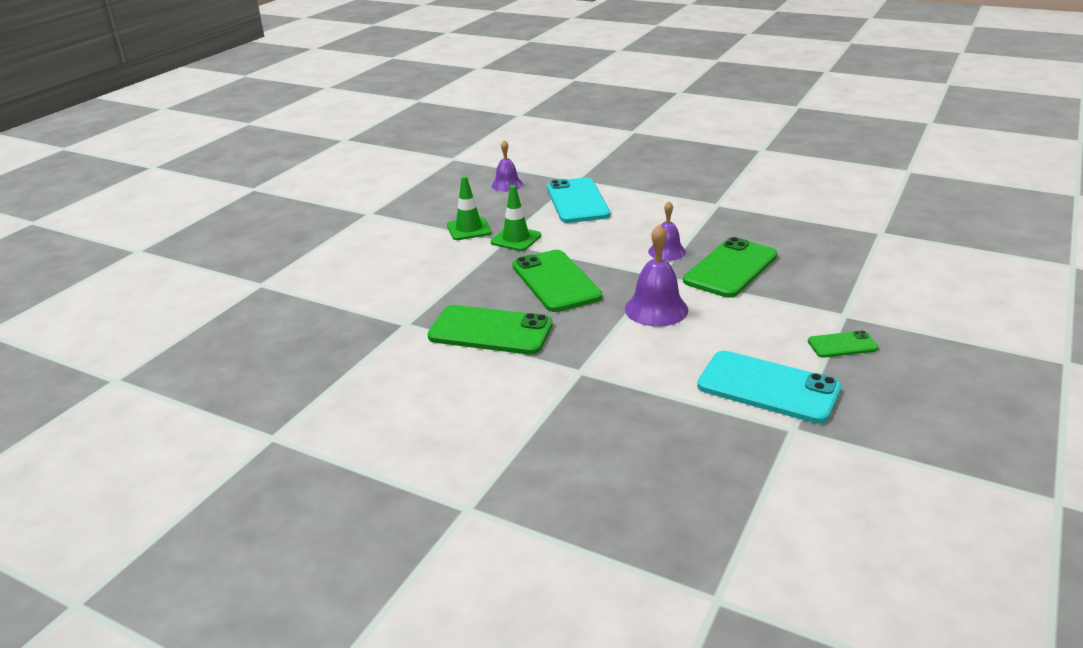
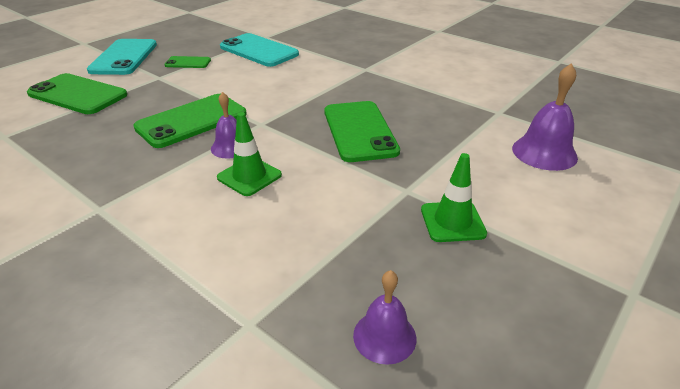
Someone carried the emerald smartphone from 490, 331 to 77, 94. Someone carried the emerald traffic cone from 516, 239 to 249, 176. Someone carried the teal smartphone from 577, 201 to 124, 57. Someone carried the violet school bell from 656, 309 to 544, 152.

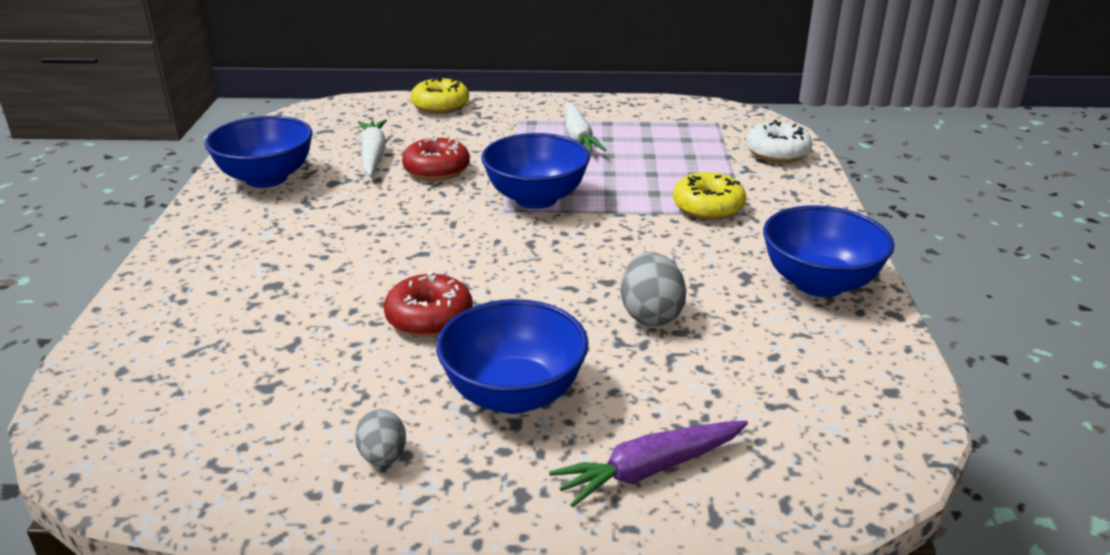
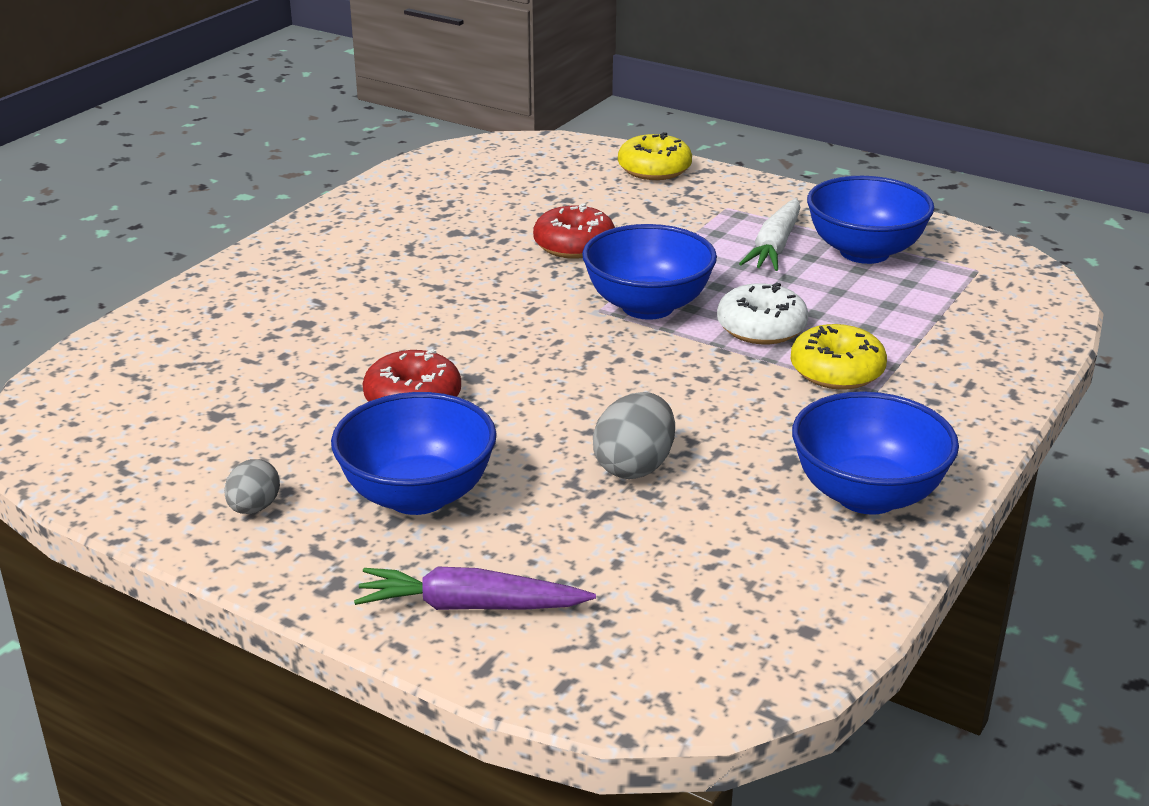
Someone carried the cobalt serving bowl from 266, 178 to 864, 252. Someone took away the pure white toy carrot at 373, 155. Someone carried the pure white doughnut from 777, 153 to 761, 328.

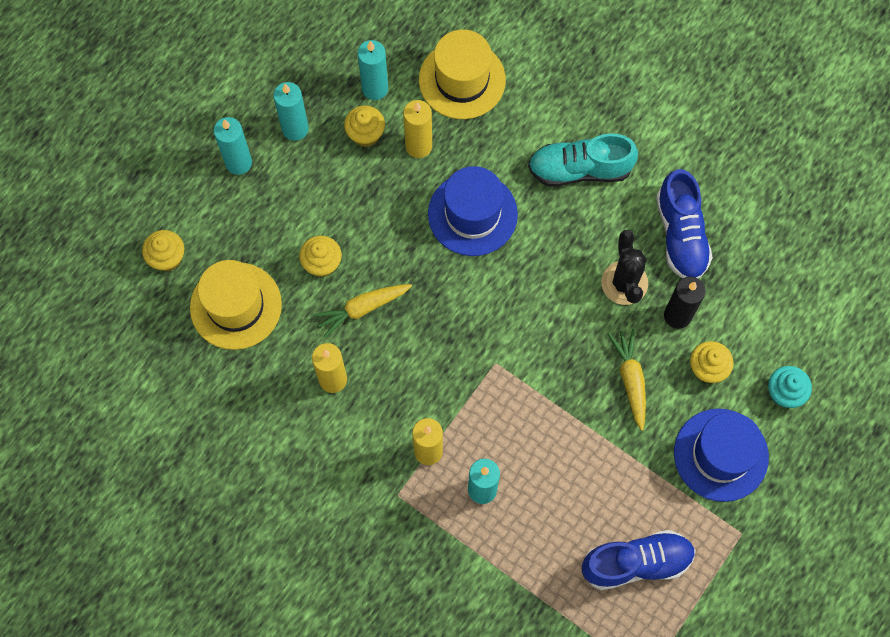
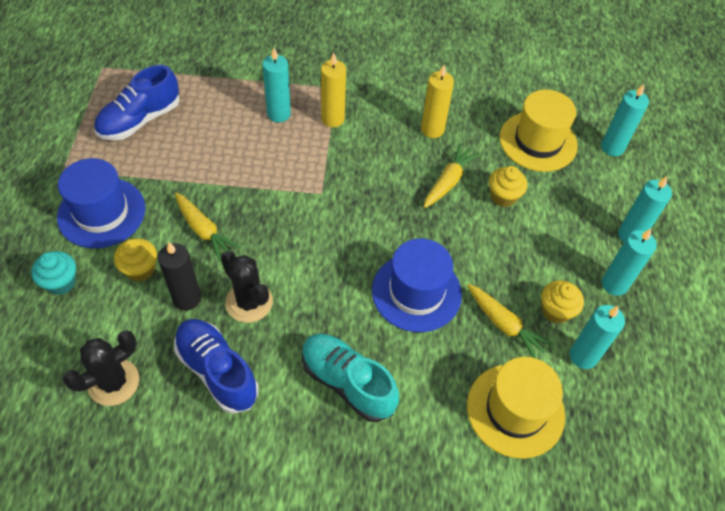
Someone swapped the yellow cupcake at 167, 258 for the teal candle at 612, 147. Someone swapped the yellow candle at 418, 146 for the yellow toy carrot at 504, 325. Someone rotated the teal shoe at 580, 169 by 105 degrees counterclockwise. Someone put down the ebony prickly plant at 113, 382.

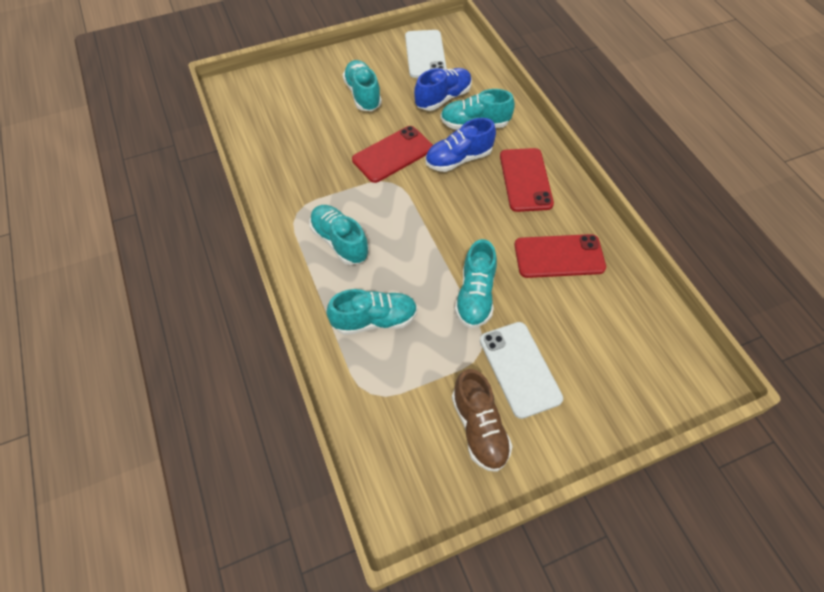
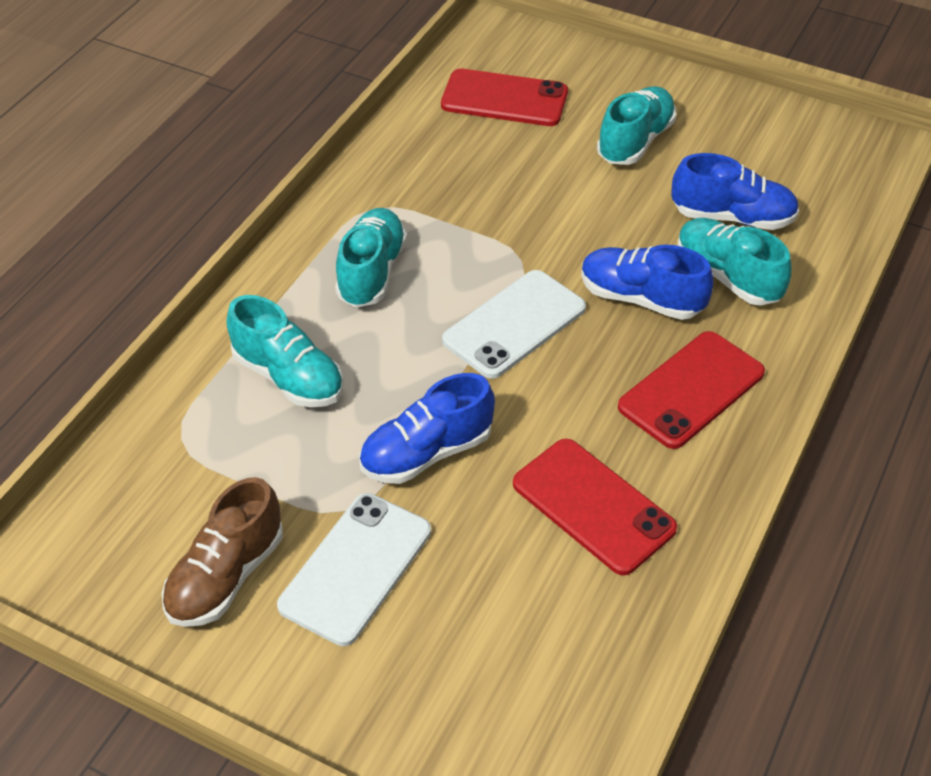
Someone carried the scarlet smartphone from 393, 154 to 504, 99. Someone carried the pure white smartphone from 425, 54 to 514, 324. Someone repainted the teal shoe at 475, 296, which became the cobalt shoe at 426, 453.

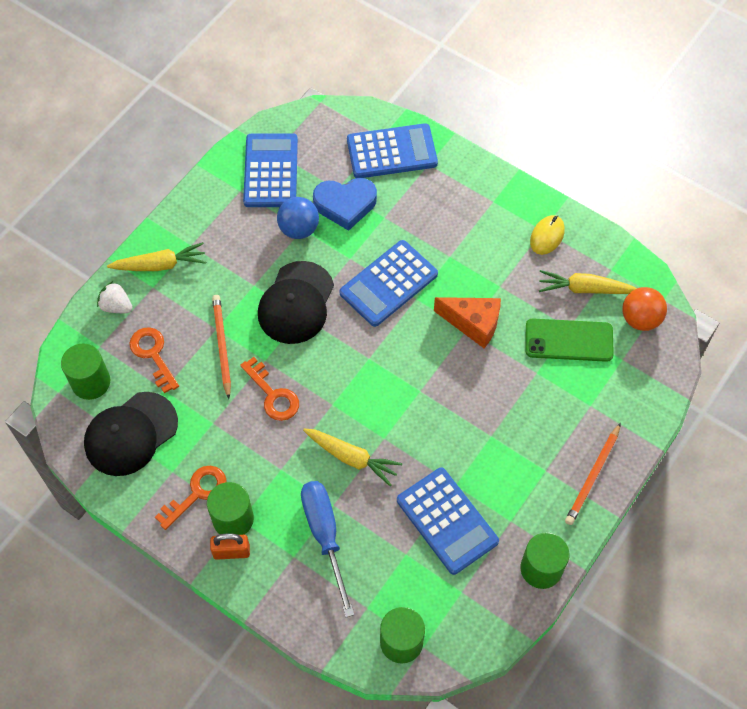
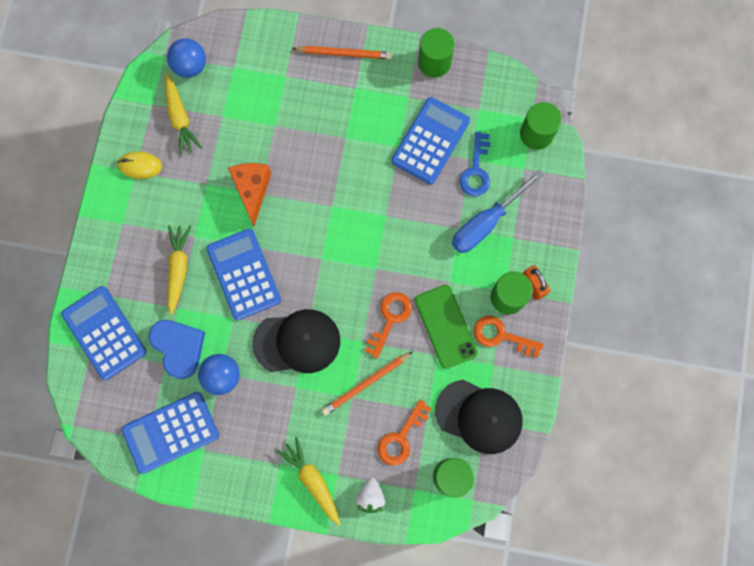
Someone carried the yellow toy carrot from 351, 458 to 178, 269. Someone rotated the cobalt calculator at 388, 283 by 135 degrees counterclockwise. Someone carried the emerald smartphone from 569, 340 to 445, 326. Someone repainted the orange-coloured play ball at 640, 319, which became the cobalt play ball at 190, 66. Someone put down the cobalt latchkey at 476, 170.

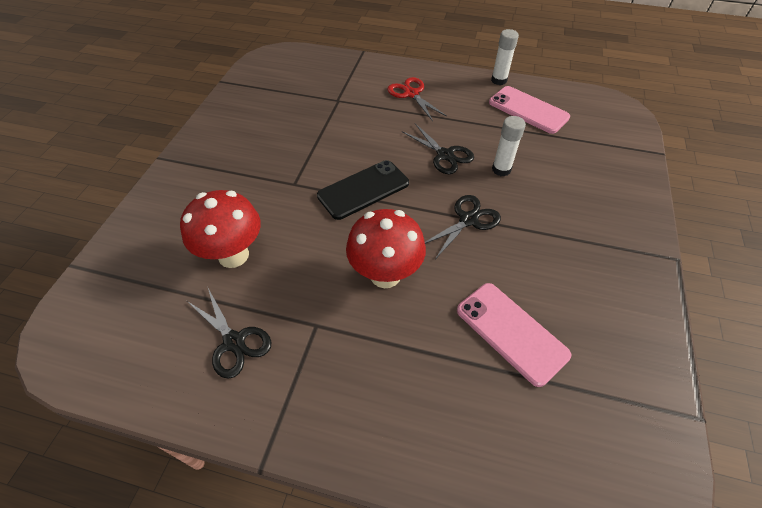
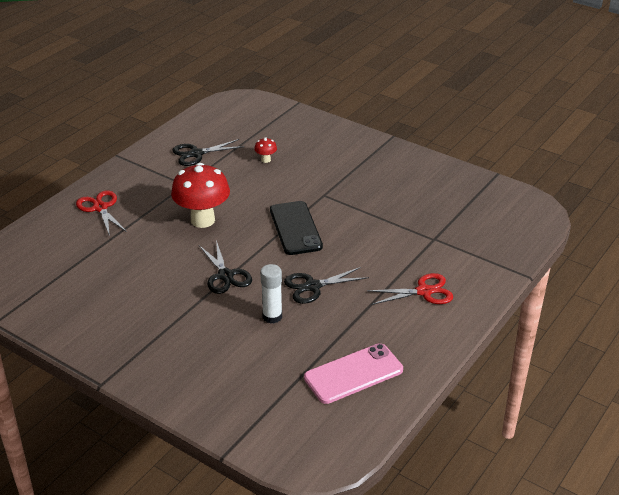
Someone scaled the scarlet toadstool at 233, 255 by 0.43. Someone took away the rose-pink smartphone at 511, 332. Someone took away the pure white glue at 499, 80. Someone put down the scarlet scissors at 100, 208.

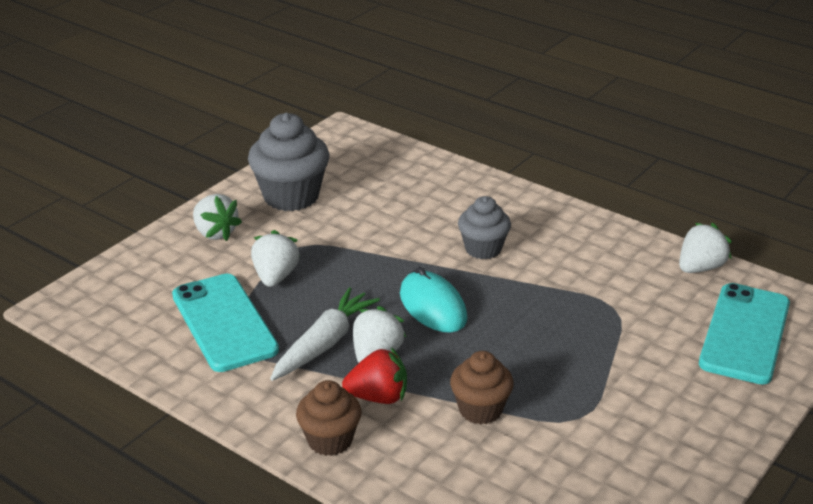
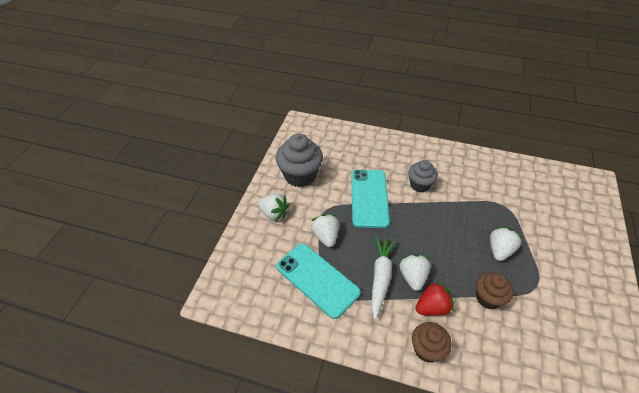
Someone took away the teal mouse at 432, 306. Someone carried the pure white strawberry from 700, 268 to 499, 250. Someone carried the teal smartphone from 745, 334 to 369, 198.

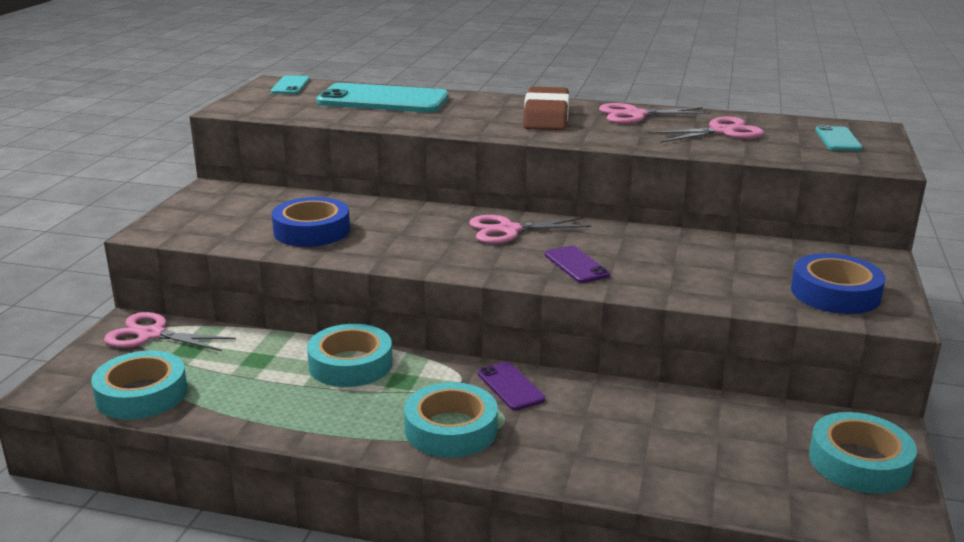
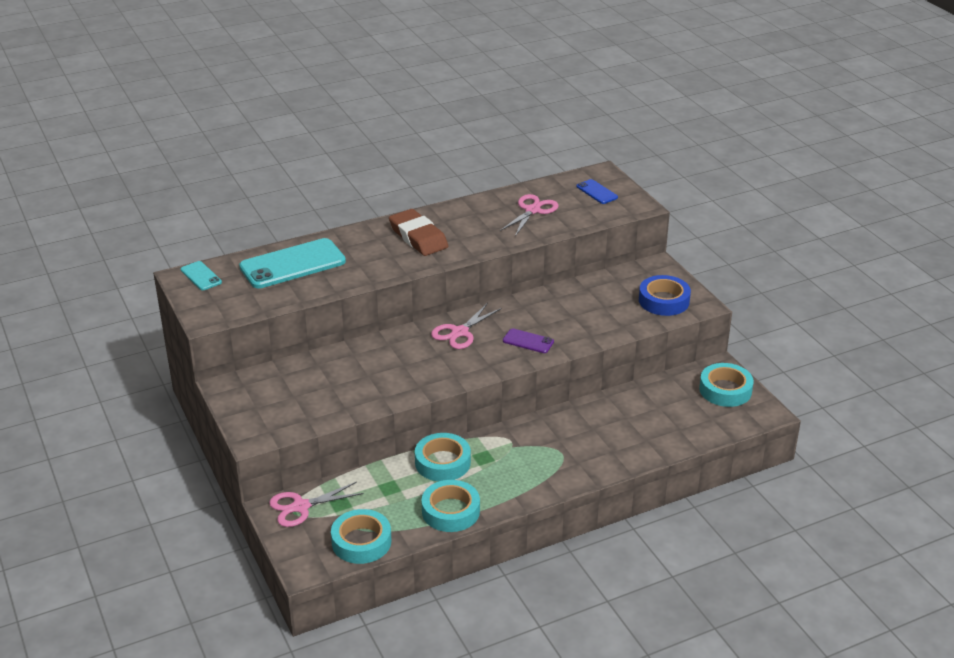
Someone took away the cobalt tape at 312, 231. Someone carried the teal tape from 451, 429 to 450, 511. Someone took away the violet smartphone at 510, 386. Someone took away the rose-pink scissors at 635, 115. Someone repainted the teal smartphone at 838, 139, which became the cobalt smartphone at 597, 192.

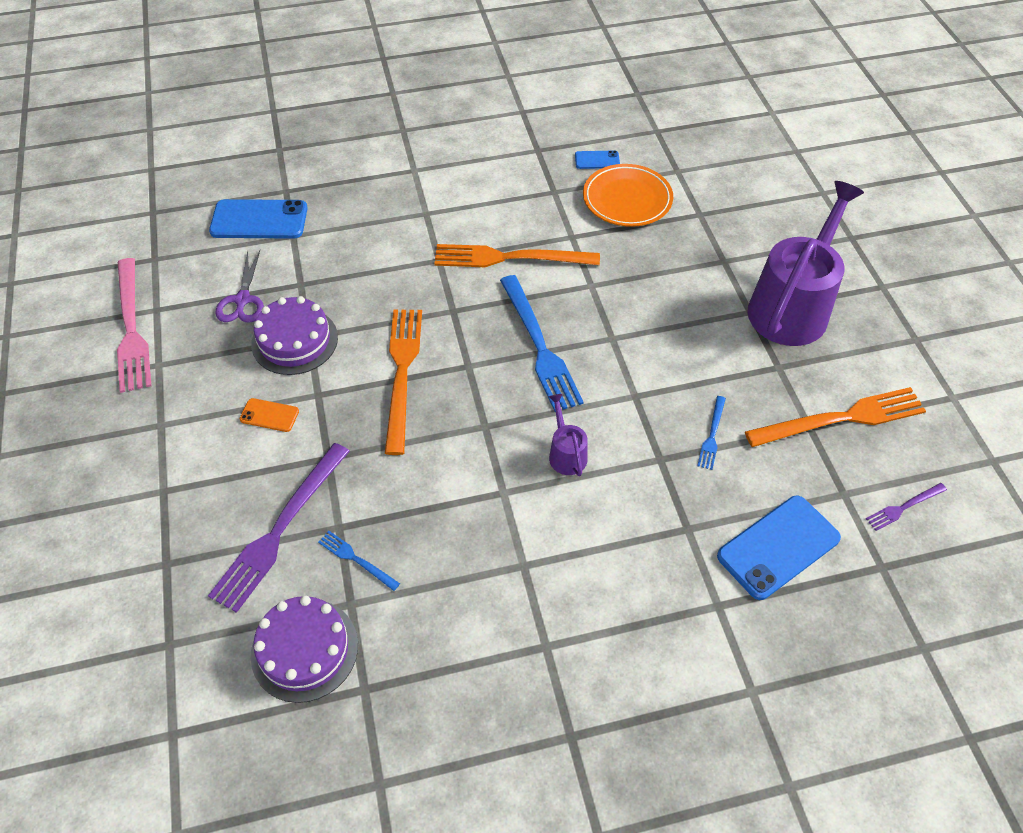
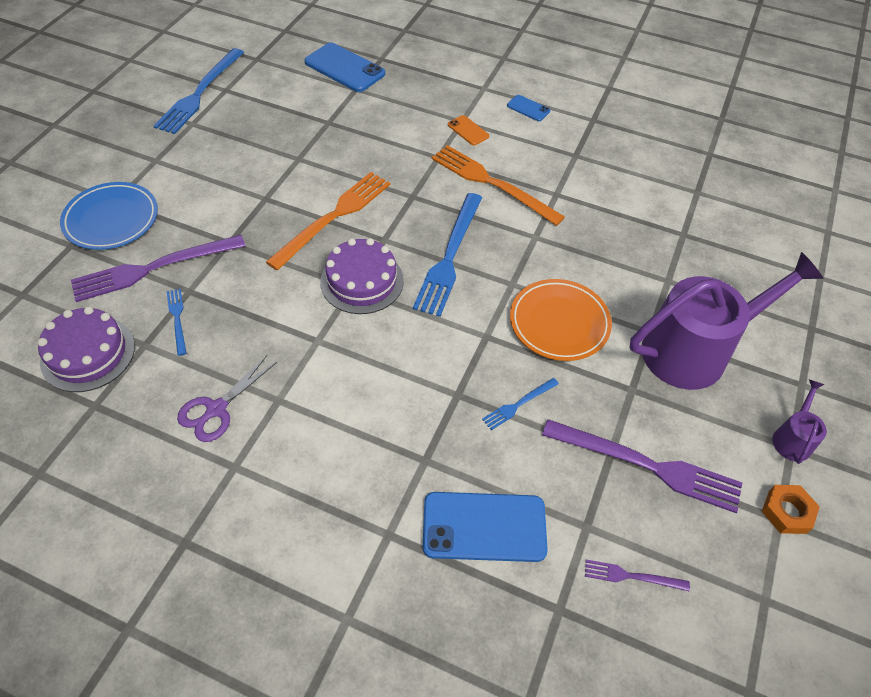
Someone repainted the rose-pink dinner fork at 131, 327, which became the cobalt dinner fork at 200, 93. Someone carried the violet scissors from 242, 300 to 216, 409. Someone carried the orange-coloured smartphone from 269, 415 to 468, 130. Someone carried the violet gateau from 294, 341 to 362, 281. Someone carried the violet watering can from 566, 453 to 792, 438. Someone carried the cobalt smartphone from 597, 160 to 528, 108. Someone carried the orange-coloured flat dish from 627, 199 to 559, 323. Someone repainted the orange-coloured dinner fork at 840, 419, which became the violet dinner fork at 646, 465. Someone put down the cobalt flat dish at 111, 219. Someone put down the orange-coloured nut at 787, 512.

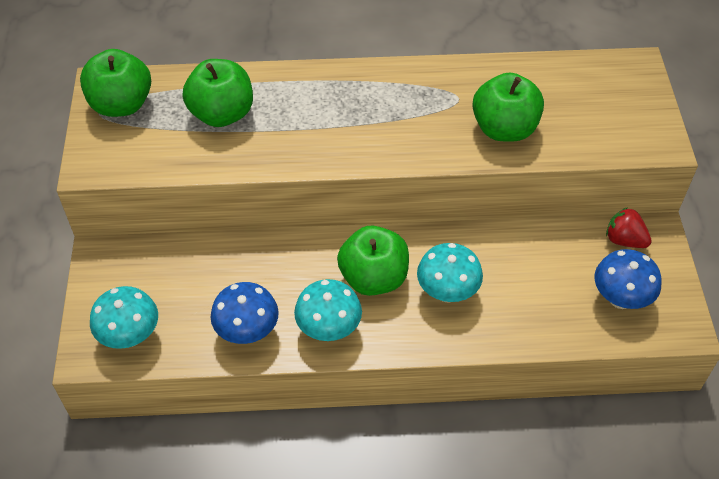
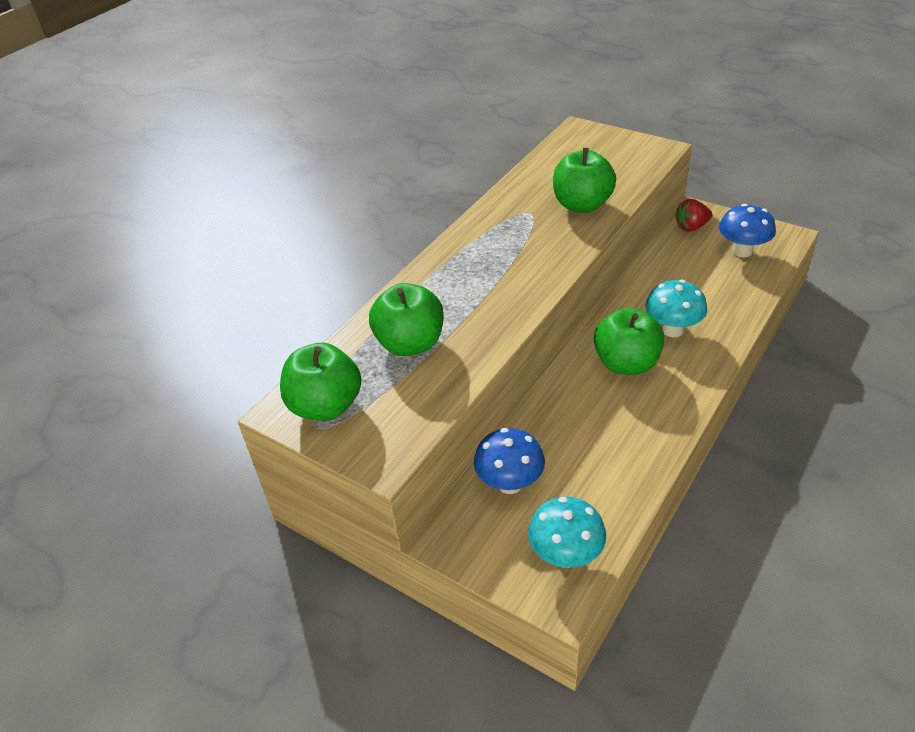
Someone carried the cobalt toadstool from 247, 332 to 510, 483. Someone took away the teal toadstool at 329, 329.

